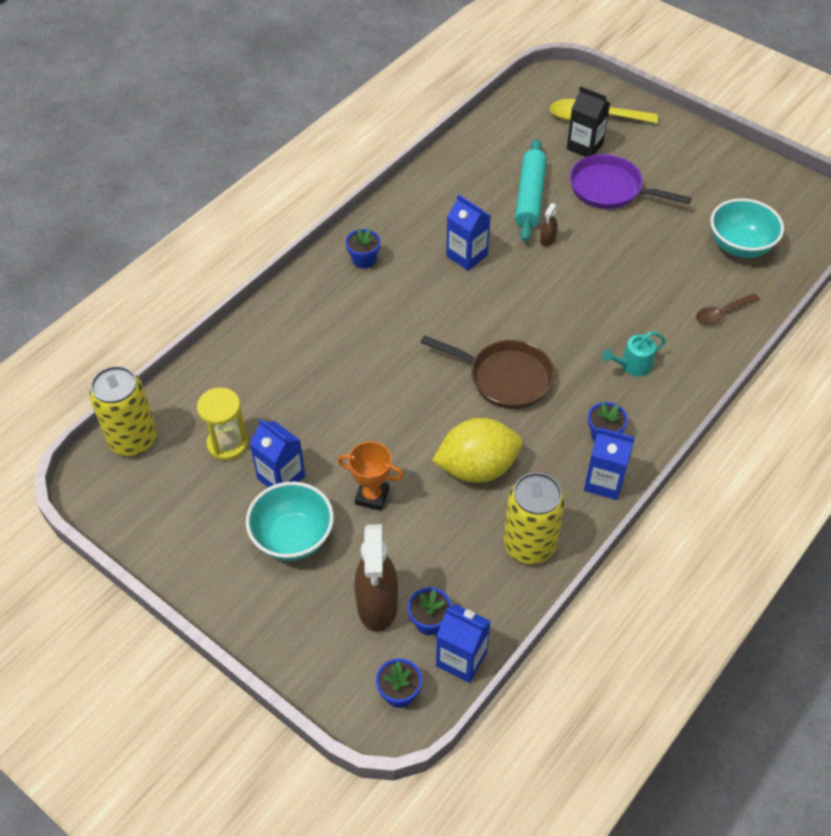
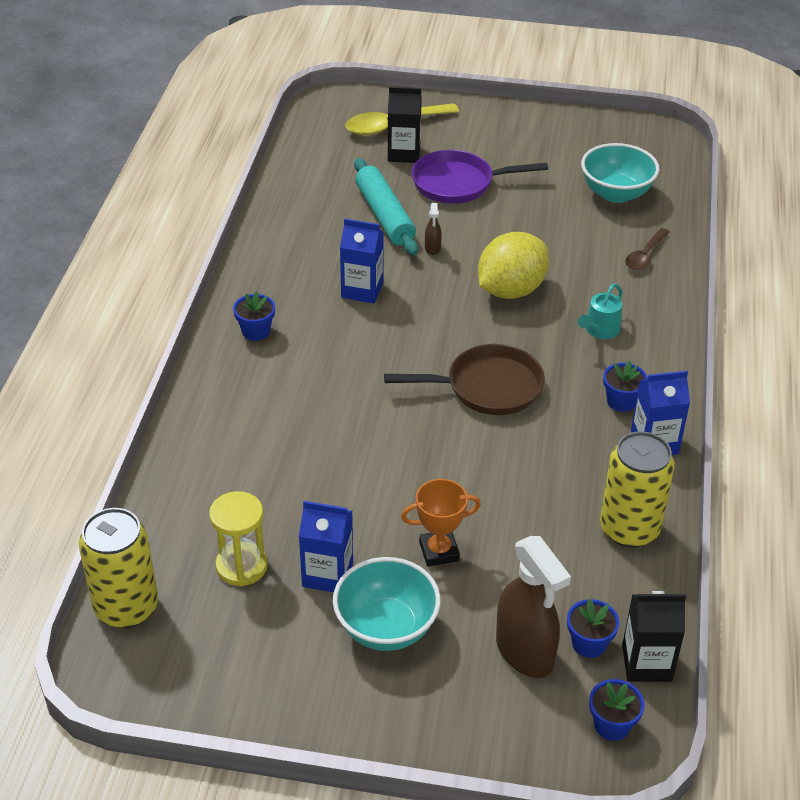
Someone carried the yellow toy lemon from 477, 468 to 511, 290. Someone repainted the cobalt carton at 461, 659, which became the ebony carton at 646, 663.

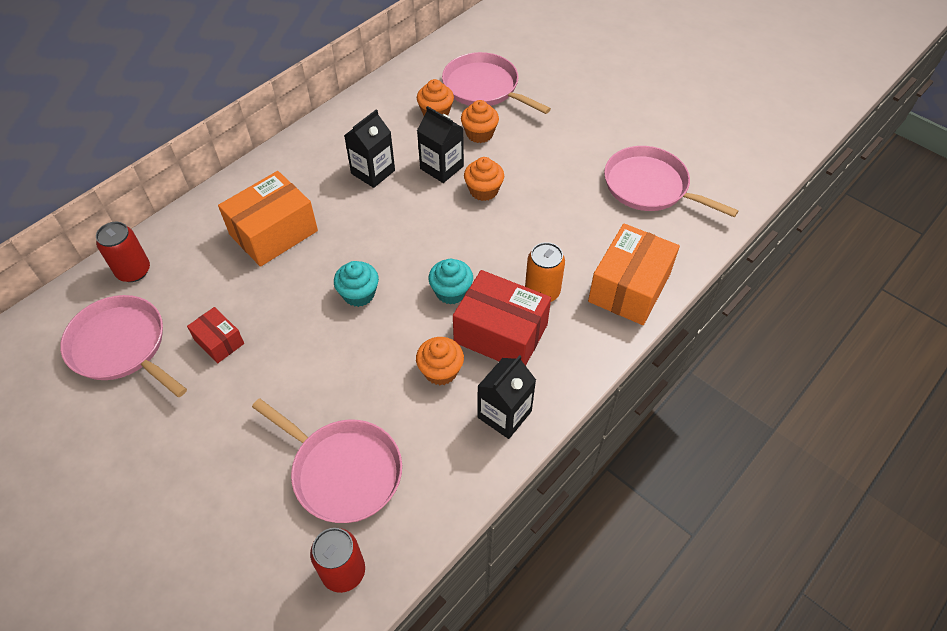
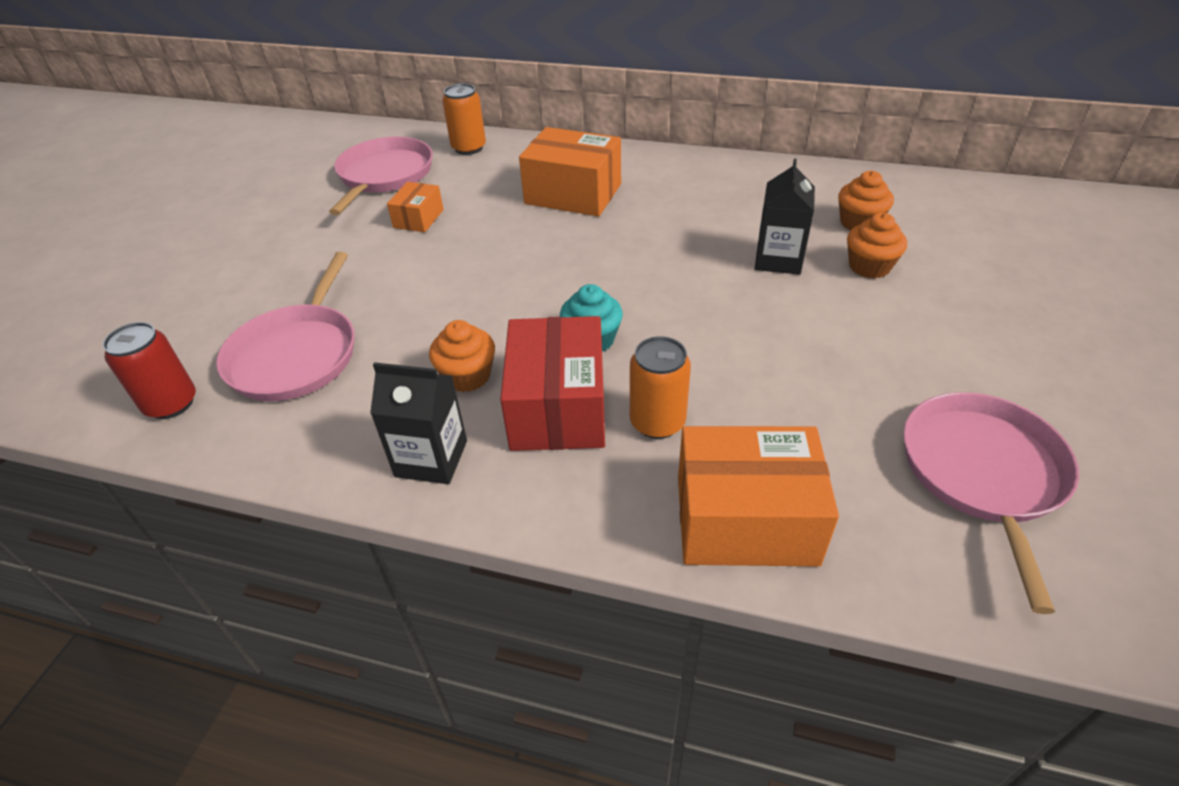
Someone repainted the scarlet can at 134, 271, which became the orange-coloured can at 469, 148. Someone repainted the scarlet box at 219, 341, which became the orange-coloured box at 418, 218. Someone took away the teal cupcake at 359, 294. Someone took away the ebony carton at 373, 172. Someone took away the rose-pink frying pan at 484, 87. Someone took away the orange-coloured cupcake at 483, 190.

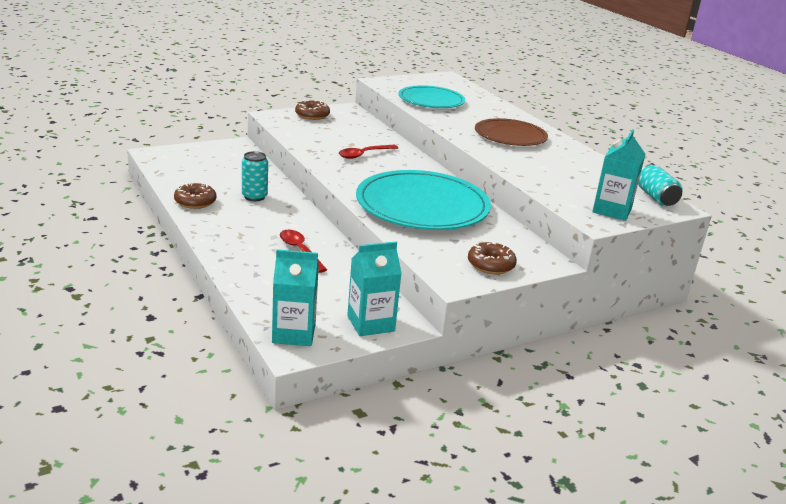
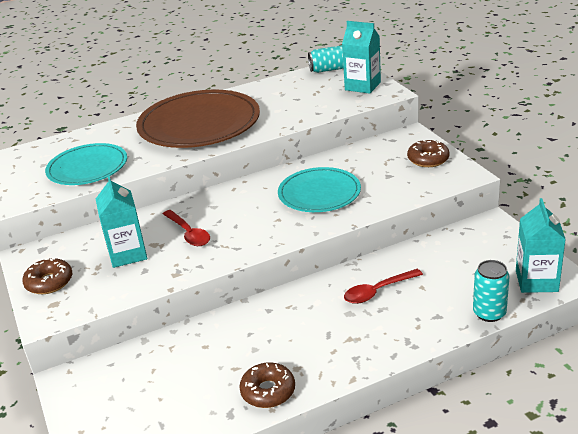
Someone carried the teal can from 254, 197 to 489, 313. Someone carried the teal carton from 370, 323 to 128, 254. Someone scaled the teal flat dish at 422, 205 by 0.61. Someone scaled the dark brown flat dish at 510, 136 by 1.63.

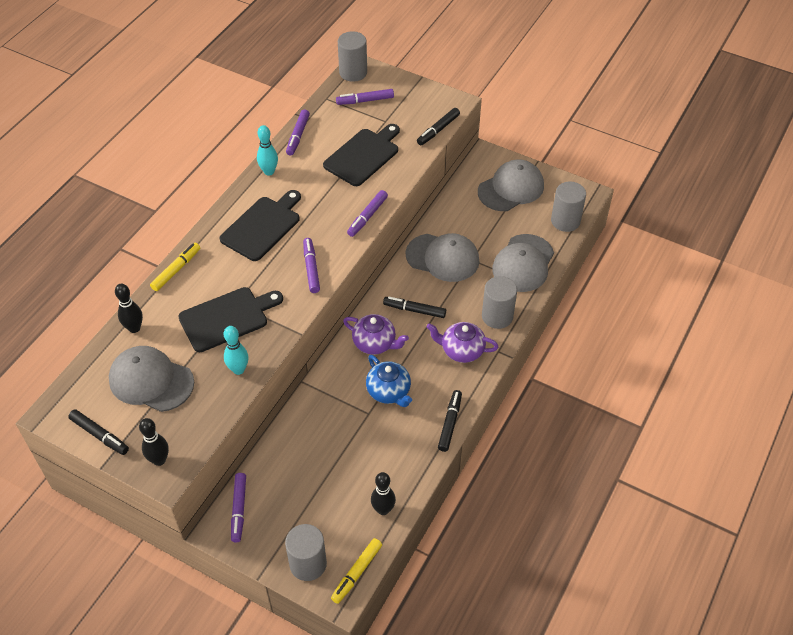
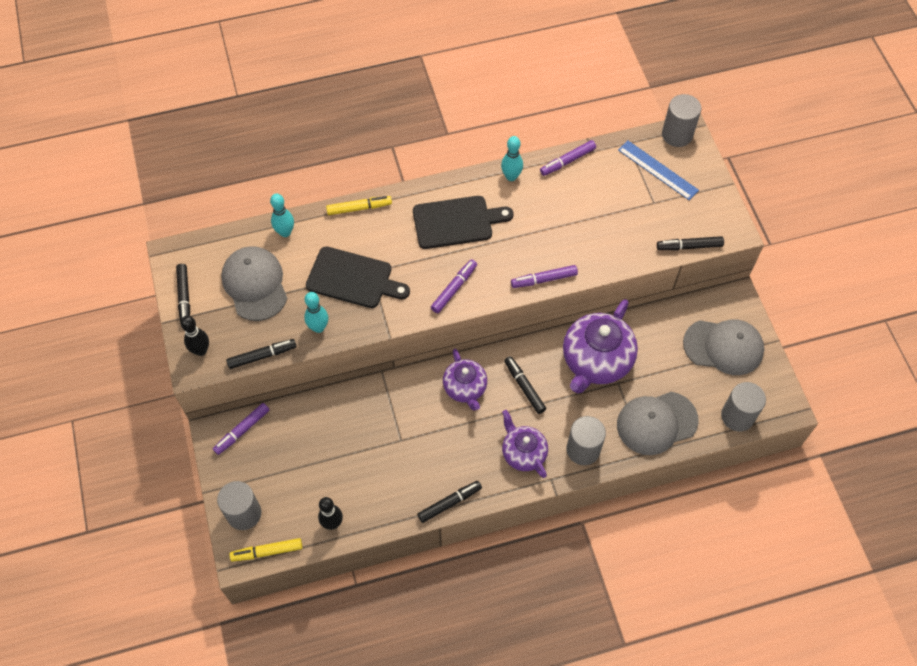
Someone repainted the ebony tenpin at 134, 328, which became the teal tenpin at 285, 232. Someone took away the ebony chopping board at 363, 155. Someone swapped the violet marker at 365, 101 for the cobalt straightedge at 657, 170. Someone took away the cobalt china teapot at 389, 392. Someone swapped the ash-grey peaked cap at 443, 258 for the violet china teapot at 596, 361. Someone put down the ebony marker at 262, 356.

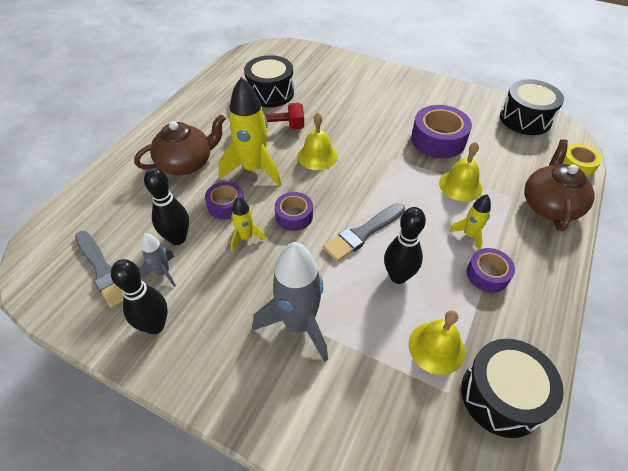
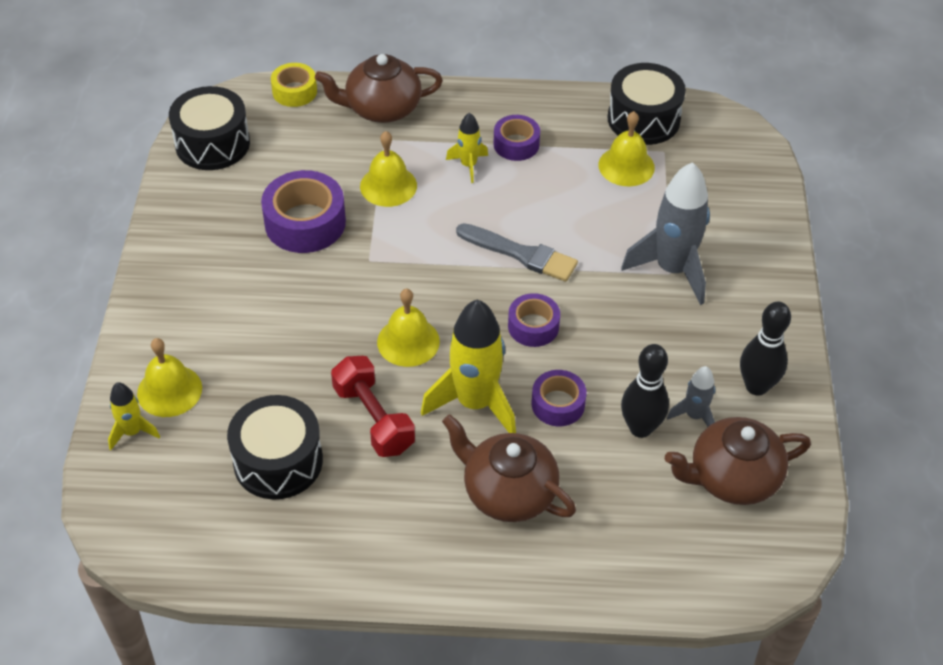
Someone swapped the ash-grey paint brush at 103, 271 for the dark brown china teapot at 732, 478. Someone carried the yellow spaceship from 246, 237 to 132, 432. Someone took away the ebony tenpin at 398, 276. Someone put down the yellow school bell at 169, 390.

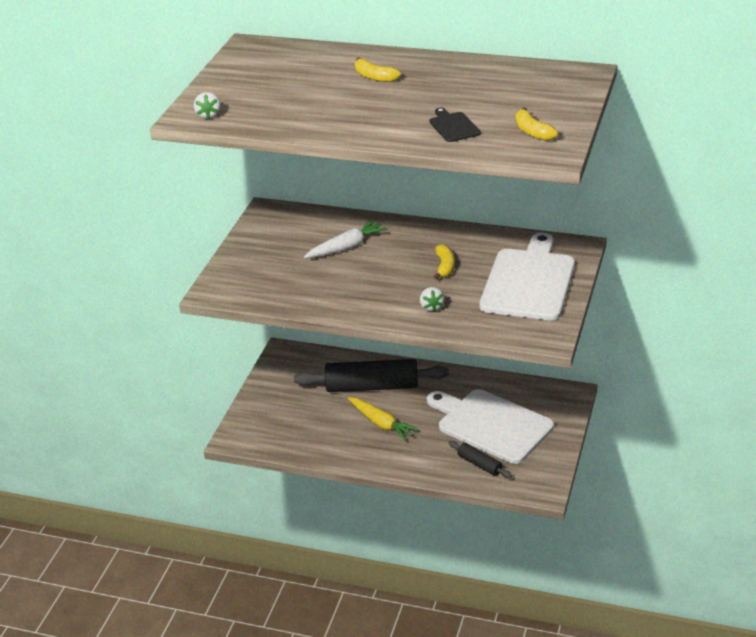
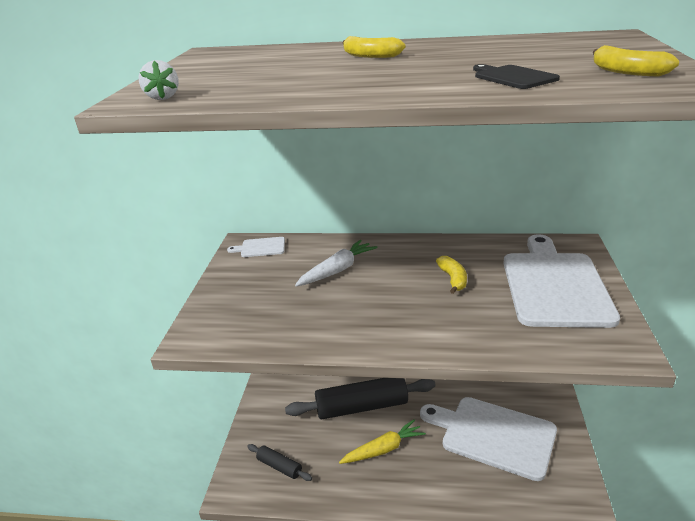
Someone rotated the yellow toy carrot at 381, 424 by 60 degrees counterclockwise. Someone took away the pure white strawberry at 431, 307. Someone carried the ebony pastry roller from 479, 464 to 279, 466. Someone put down the pure white chopping board at 260, 247.

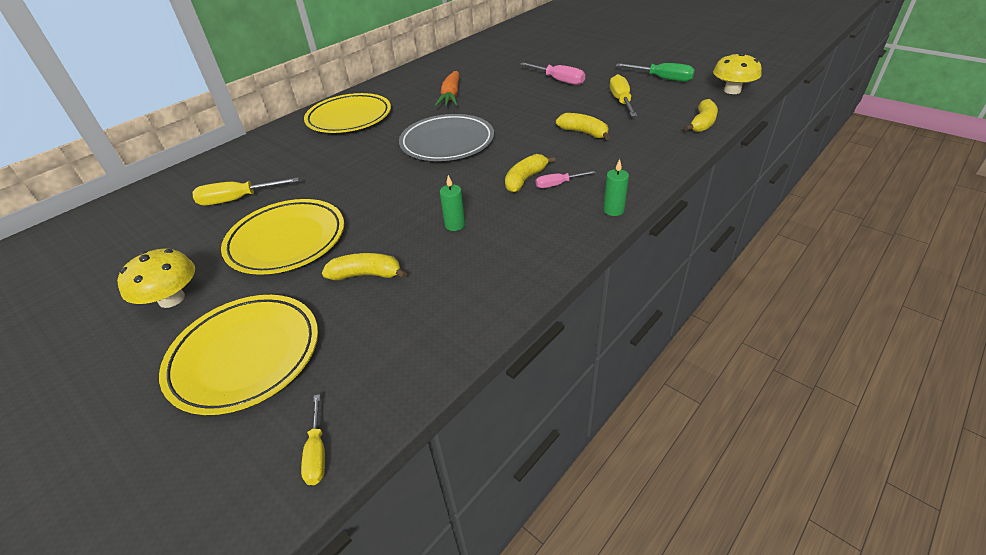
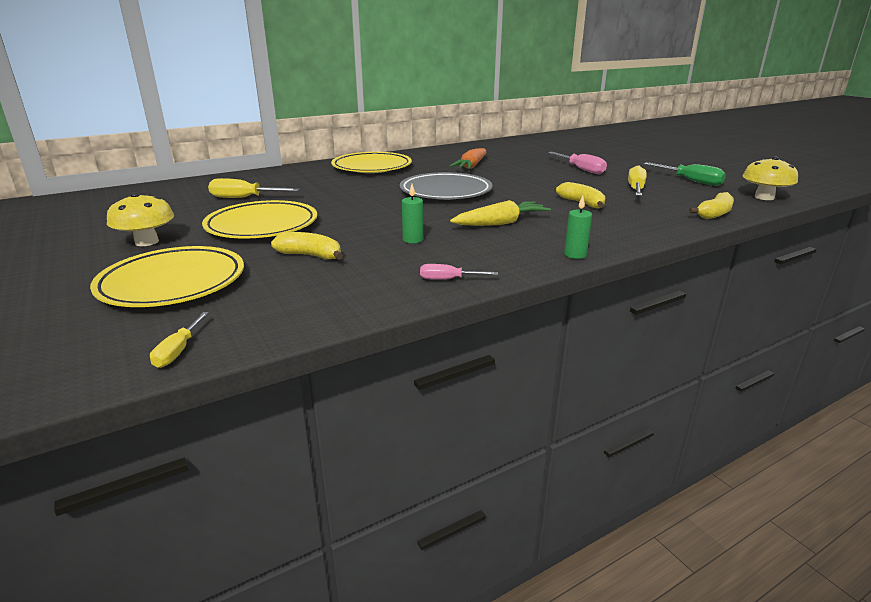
Someone swapped the yellow banana at 525, 179 for the yellow toy carrot at 501, 223. Someone carried the rose-pink hand screwdriver from 557, 184 to 448, 279.

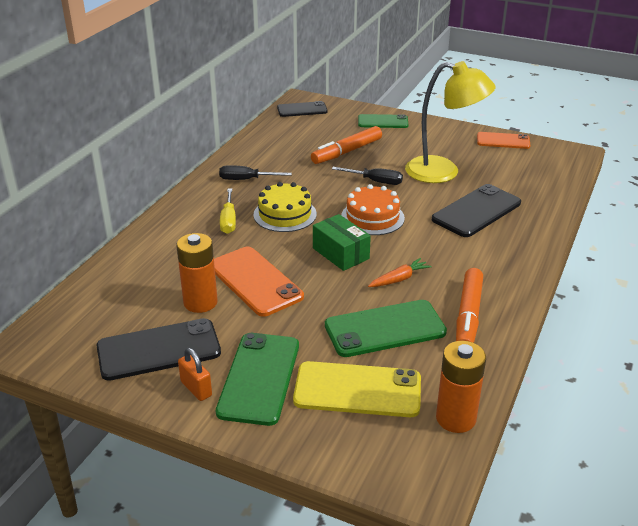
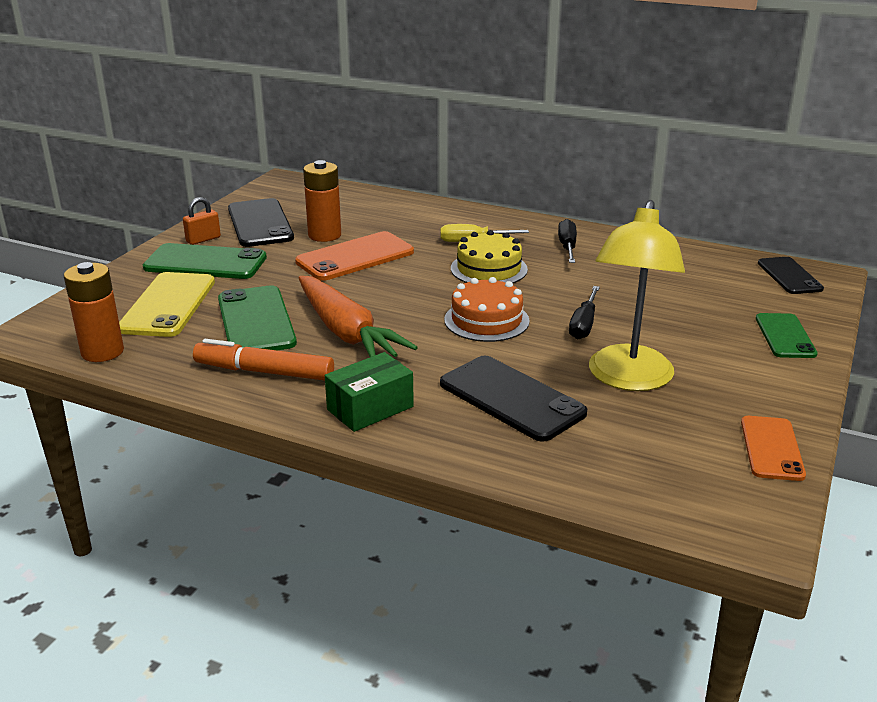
Someone took away the orange-coloured marker at 347, 152. Someone carried the emerald box from 341, 253 to 370, 408. Someone scaled the orange-coloured toy carrot at 399, 279 by 2.19.

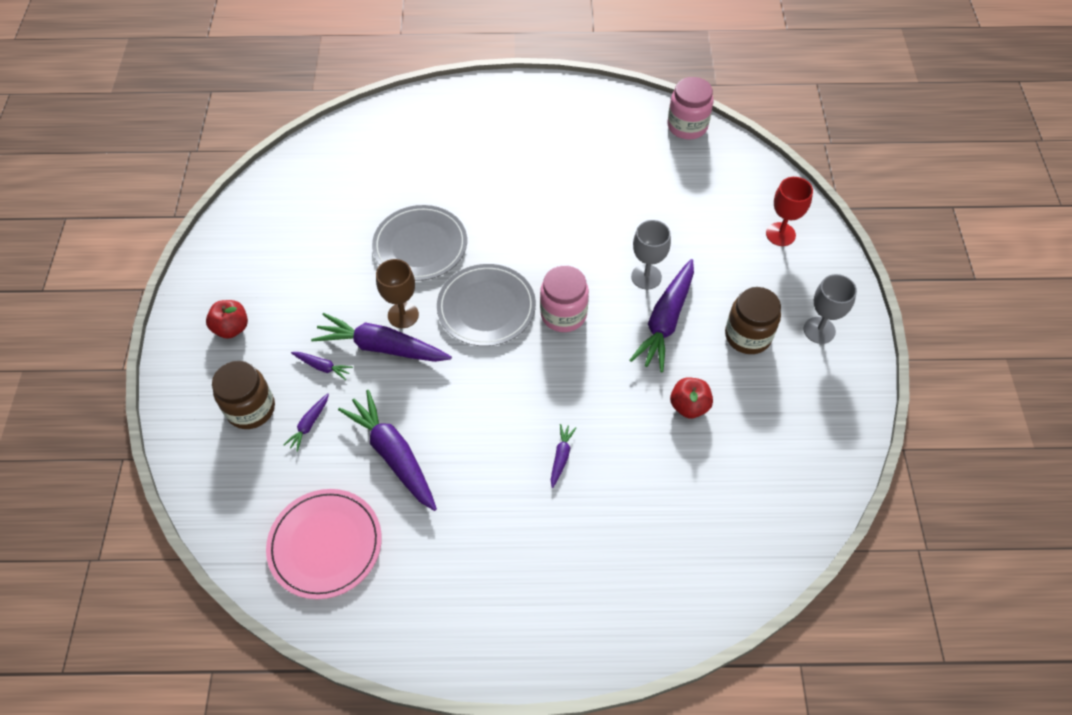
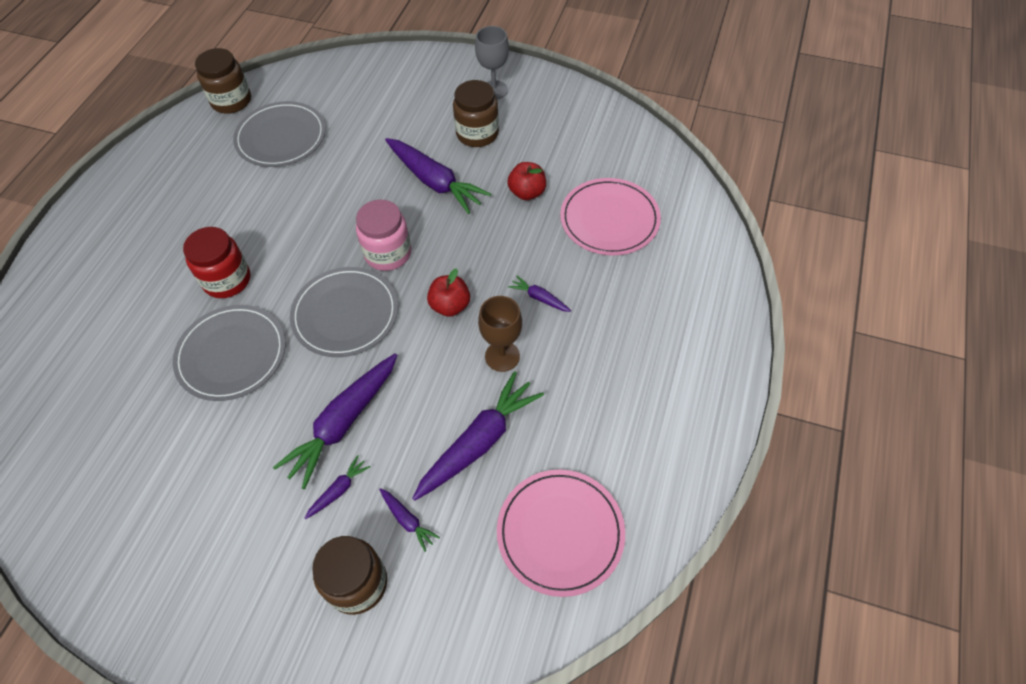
Someone carried the scarlet apple fruit from 232, 328 to 450, 306. Someone rotated the violet toy carrot at 393, 454 by 150 degrees clockwise. Someone carried the dark brown wine glass from 403, 315 to 502, 356. Someone took away the ash-grey wine glass at 646, 277. Someone repainted the rose-pink preserve jar at 687, 126, which became the dark brown preserve jar at 231, 101. Someone took away the scarlet wine glass at 780, 234. Someone put down the scarlet preserve jar at 227, 280. Someone put down the ash-grey flat dish at 281, 137. Someone put down the rose-pink flat dish at 609, 219.

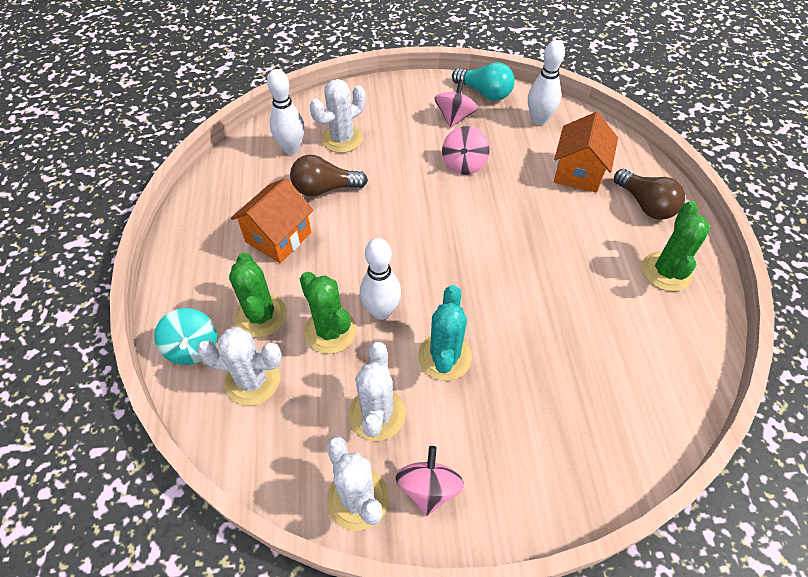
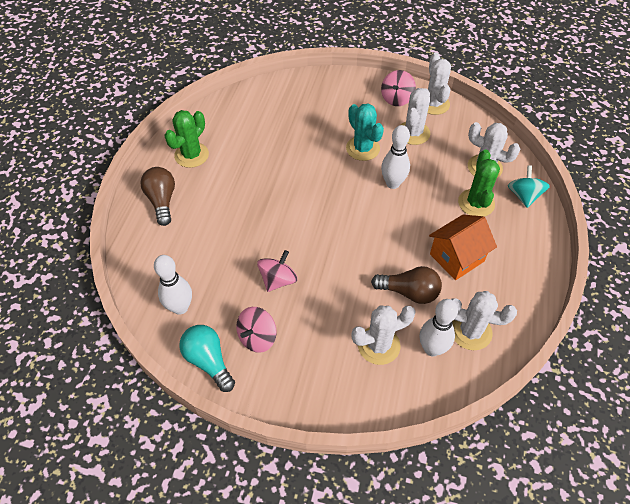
Someone took away the emerald prickly plant at 330, 331. Someone rotated the teal prickly plant at 444, 357 by 60 degrees counterclockwise. Someone took away the orange-coloured toy house at 578, 172. Someone put down the pure white prickly plant at 470, 331.

